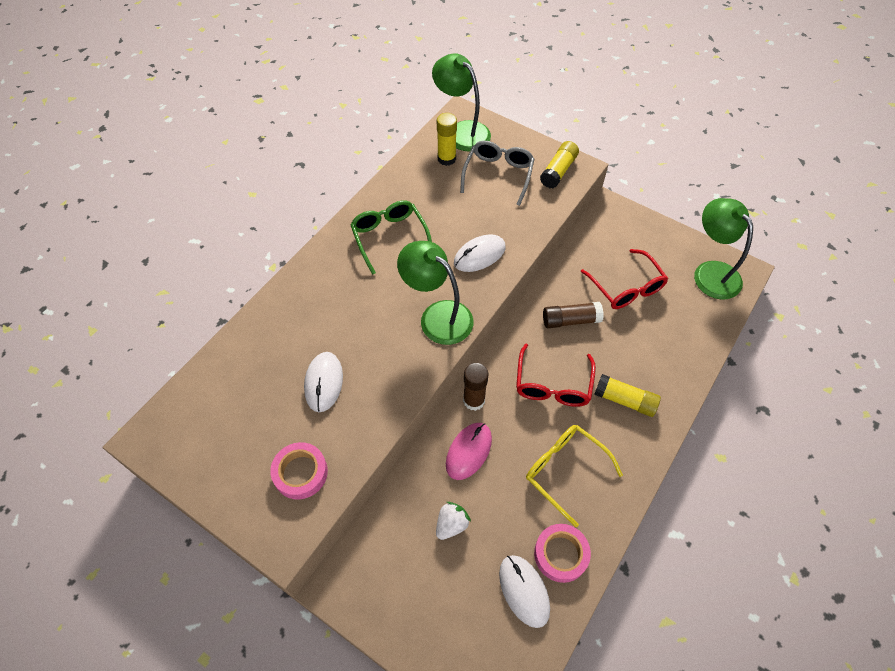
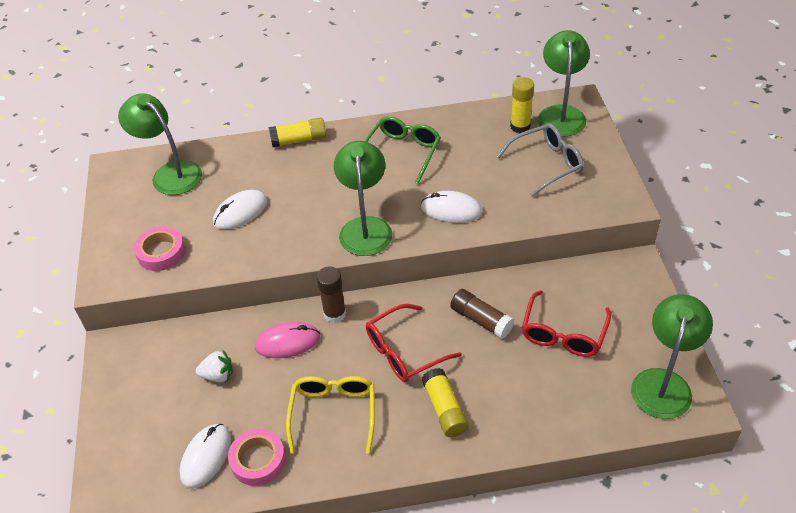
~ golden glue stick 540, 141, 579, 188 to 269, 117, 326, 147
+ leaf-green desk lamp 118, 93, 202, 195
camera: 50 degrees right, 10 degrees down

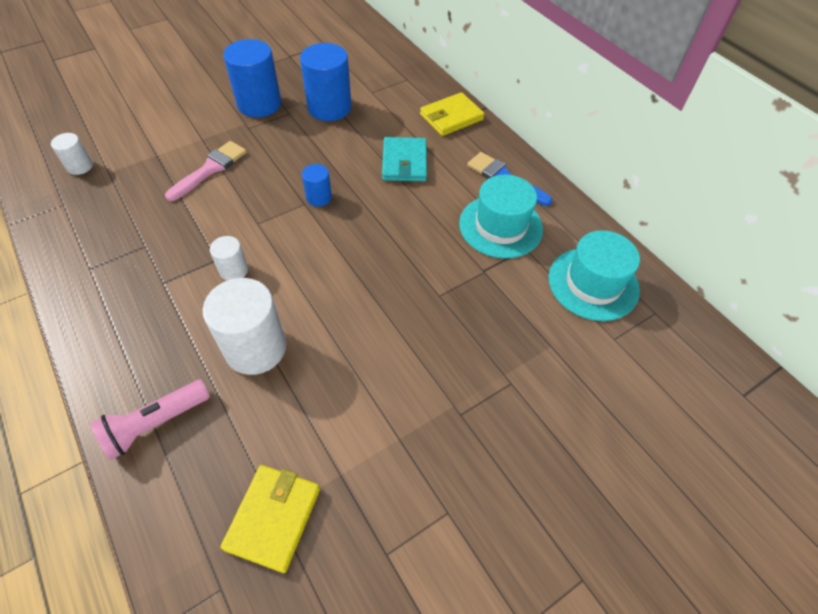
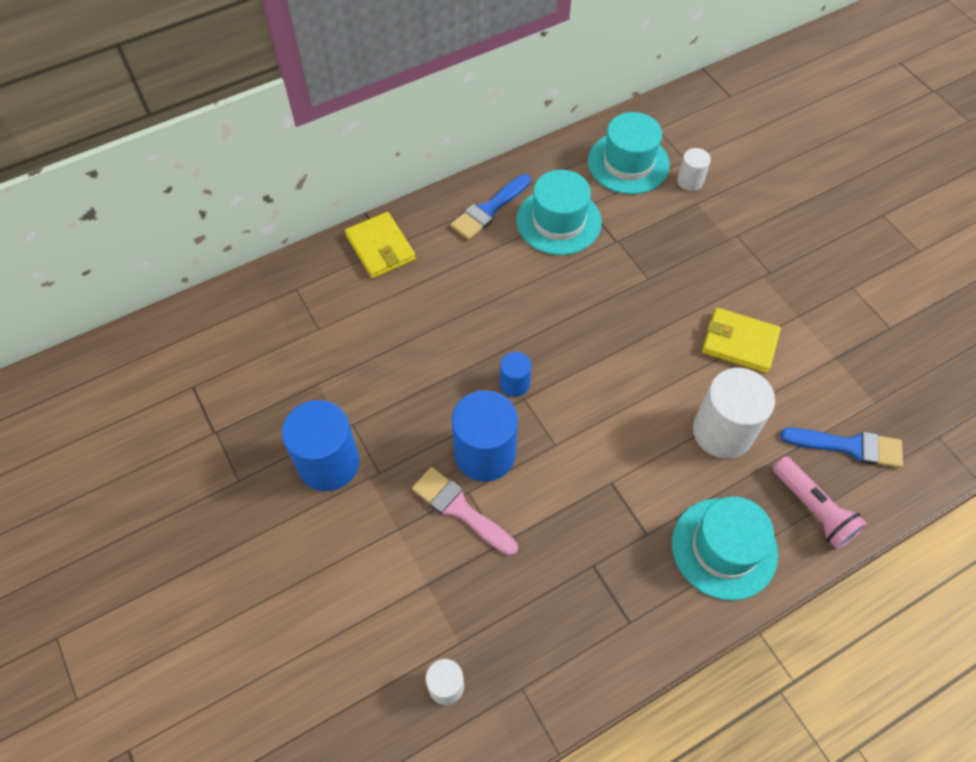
~ royal blue solid cylinder 300, 43, 352, 121 to 452, 390, 518, 482
- turquoise billfold 382, 137, 427, 181
~ snow-white solid cylinder 210, 236, 248, 281 to 677, 148, 711, 191
~ golden billfold 221, 465, 320, 573 to 702, 308, 781, 373
+ royal blue paint brush 780, 428, 903, 468
+ turquoise hat 672, 497, 778, 600
camera: 85 degrees left, 5 degrees up

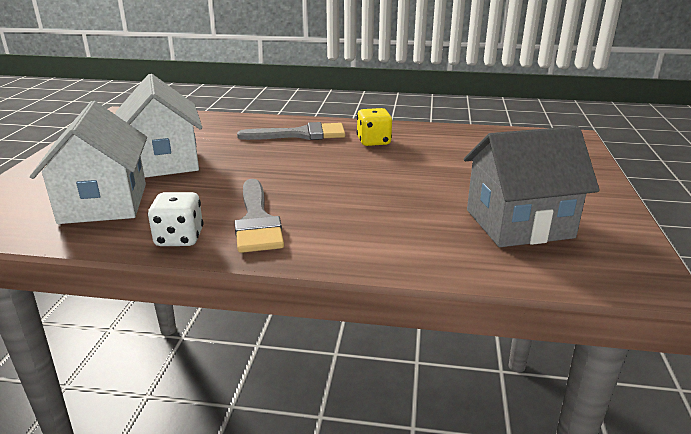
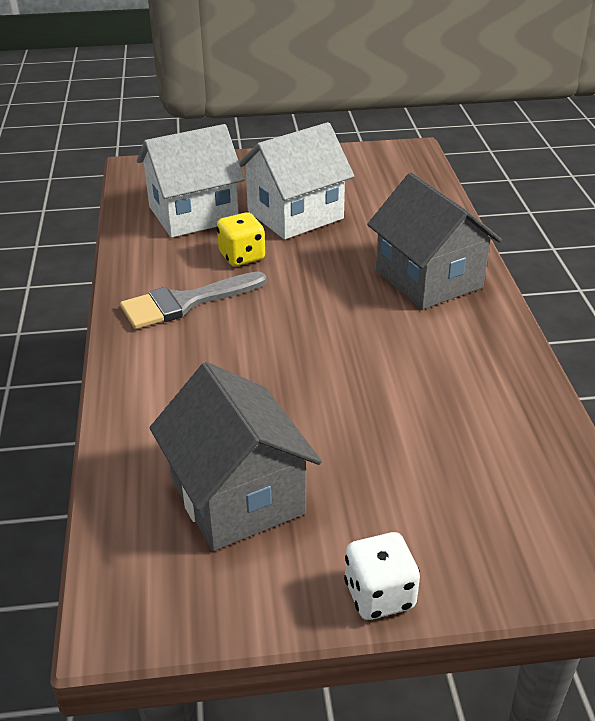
~ golden die 357, 108, 392, 146 to 217, 212, 265, 266
~ grey paint brush 237, 122, 346, 140 to grey house 367, 173, 502, 310
~ snow-white die 148, 192, 203, 246 to 344, 532, 420, 620
camera: 75 degrees right, 10 degrees up

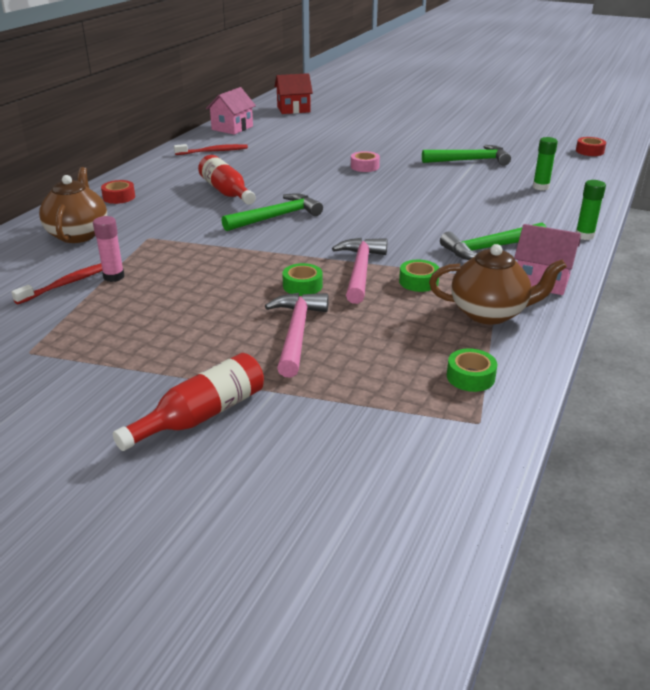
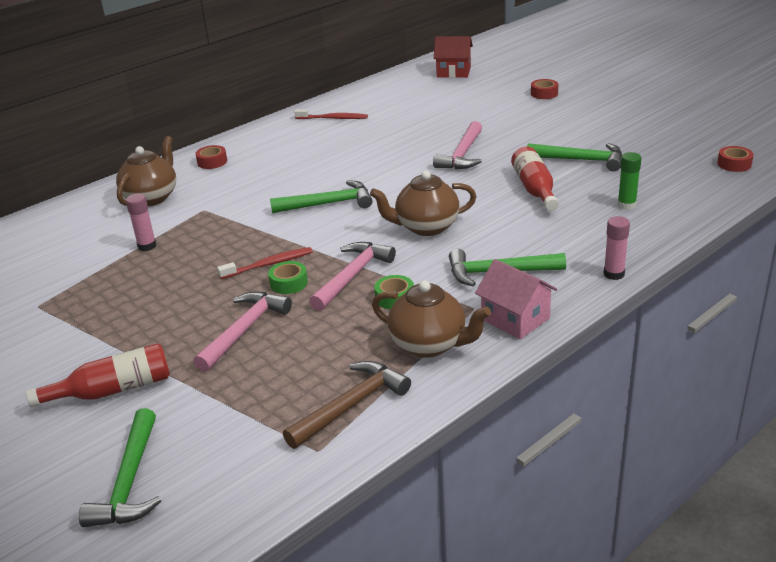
- pink house 206, 87, 256, 135
~ pink roll of tape 351, 151, 380, 172 to pink hammer 433, 121, 482, 170
~ red drink bottle 198, 155, 256, 205 to 511, 146, 559, 211
~ leaf-green glue stick 576, 180, 606, 240 to pink glue stick 603, 216, 630, 280
~ red toothbrush 11, 263, 103, 304 to 217, 247, 313, 279
~ leaf-green roll of tape 447, 349, 497, 392 to russet hammer 283, 361, 411, 449
+ red roll of tape 531, 79, 558, 99
+ russet china teapot 370, 171, 476, 236
+ leaf-green hammer 79, 408, 161, 527
camera: 25 degrees right, 0 degrees up

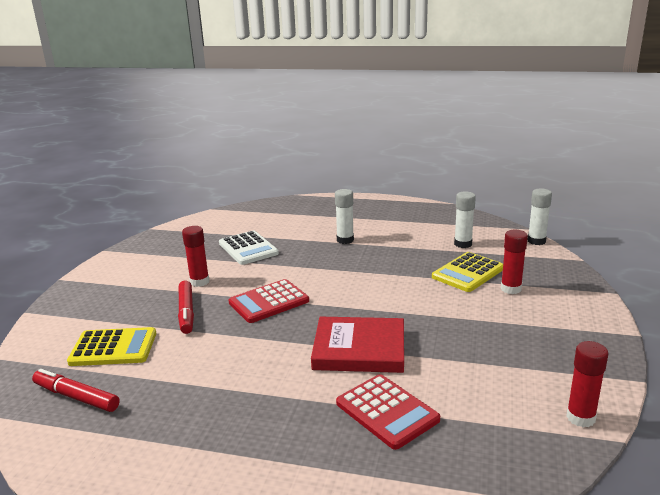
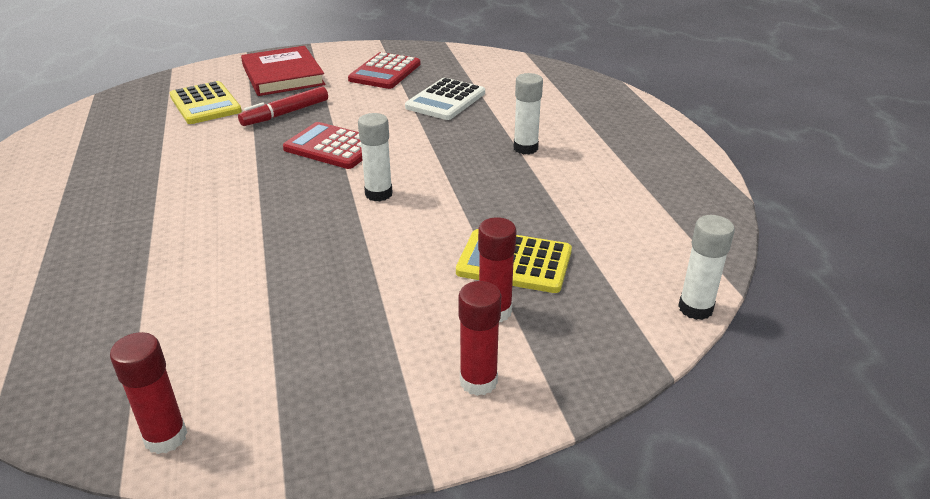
~ snow-white glue stick 454, 191, 476, 248 to 358, 113, 393, 201
~ red glue stick 182, 226, 210, 287 to 458, 281, 501, 396
~ red hardback 311, 317, 404, 373 to 241, 46, 325, 96
- red felt pen 32, 369, 119, 412
~ red calculator 336, 374, 440, 450 to 348, 52, 421, 89
camera: 60 degrees right, 10 degrees up

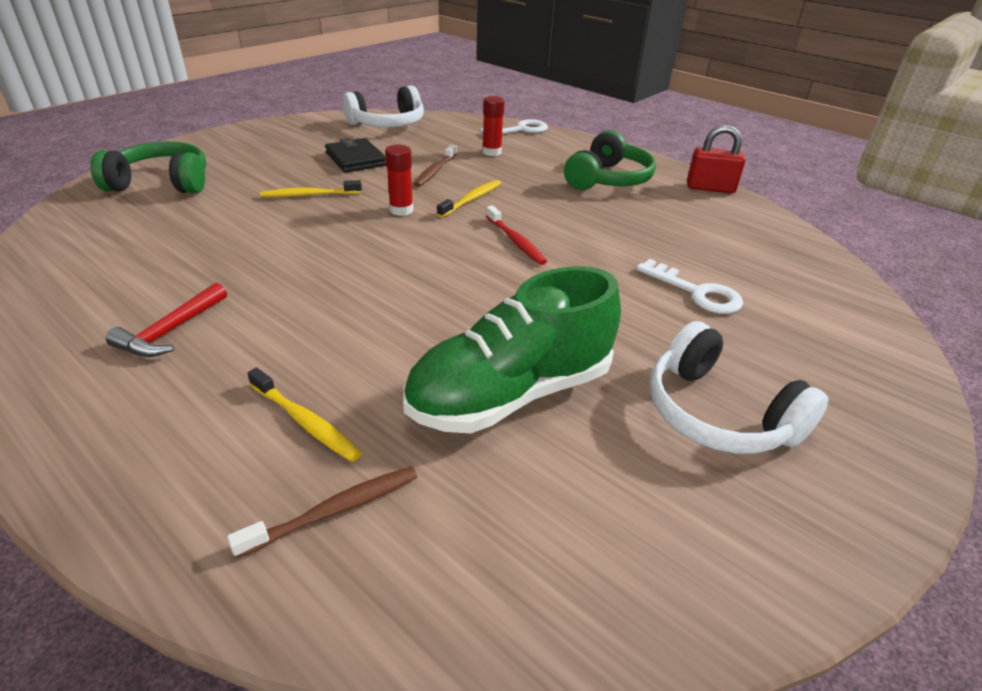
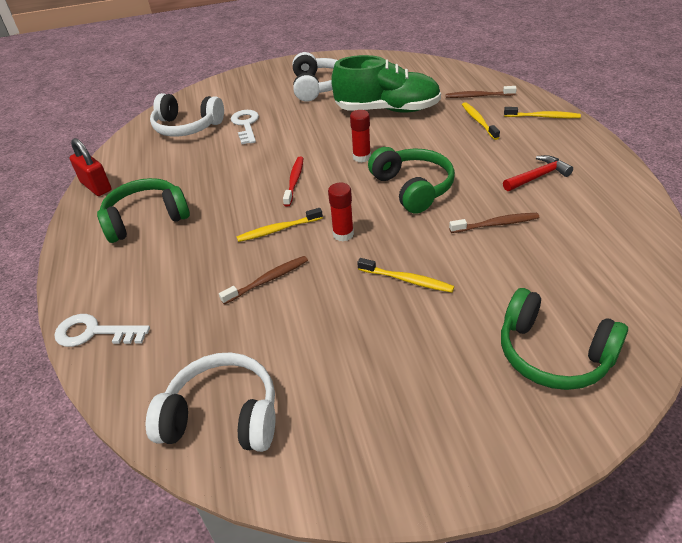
~ red glue stick 482, 96, 505, 156 to 350, 110, 371, 163
- black billfold 325, 138, 386, 173
+ snow-white headset 150, 93, 224, 137
+ golden toothbrush 504, 107, 581, 118
+ leaf-green headset 368, 147, 455, 214
+ russet toothbrush 449, 213, 539, 233
camera: 140 degrees left, 5 degrees up

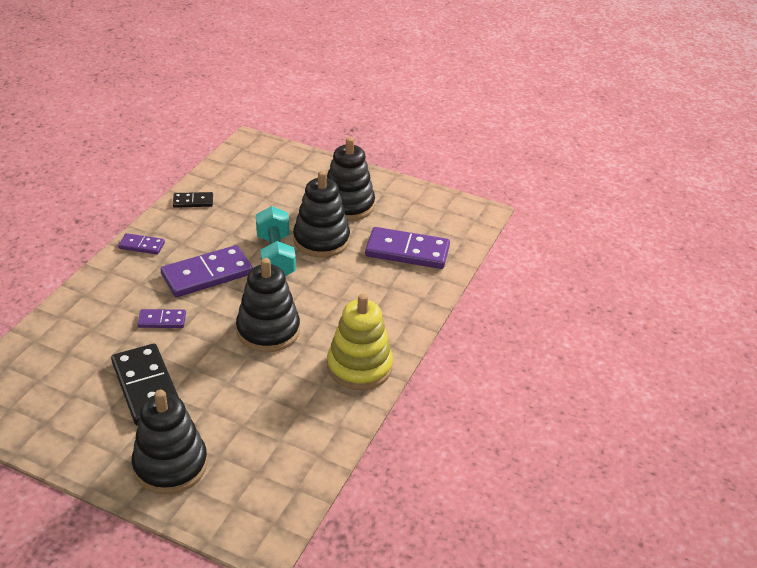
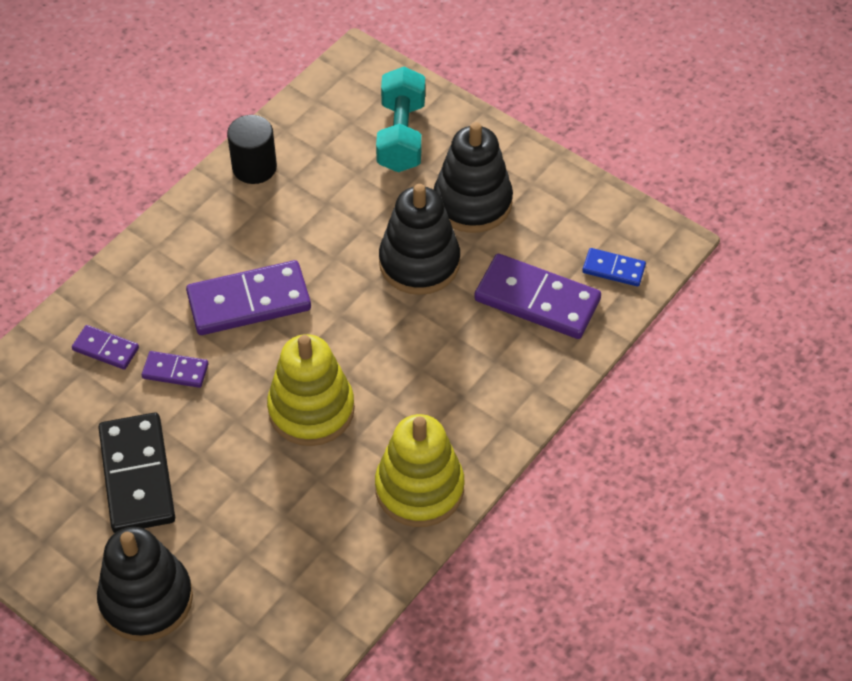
~ black domino piece 173, 192, 213, 208 to black solid cylinder 227, 115, 277, 184
~ turquoise free weight 256, 206, 296, 276 to 376, 67, 425, 172
~ violet domino piece 118, 233, 165, 255 to 72, 325, 139, 370
~ black ring stacker 236, 258, 300, 352 to golden ring stacker 267, 334, 355, 446
+ royal blue domino piece 582, 248, 646, 287
camera: 15 degrees right, 15 degrees up

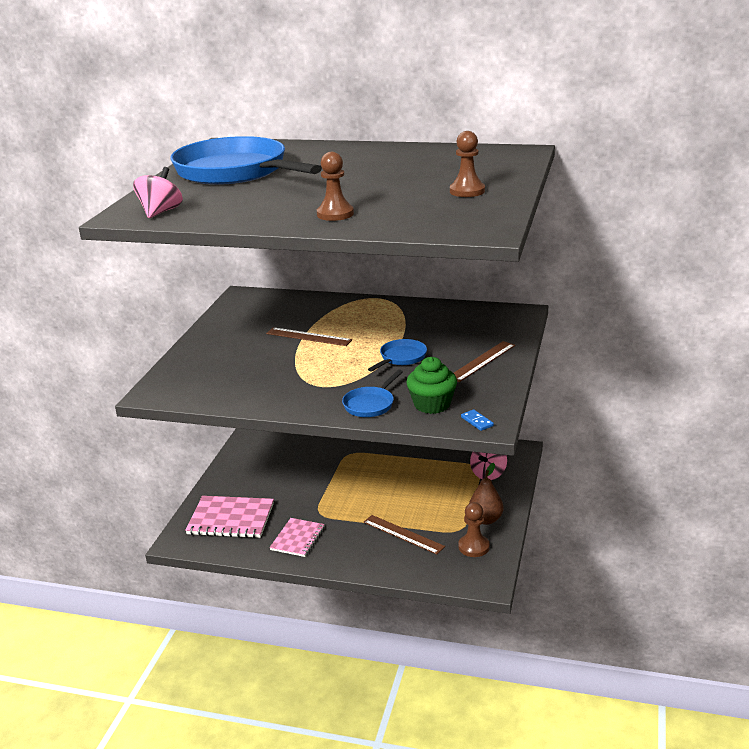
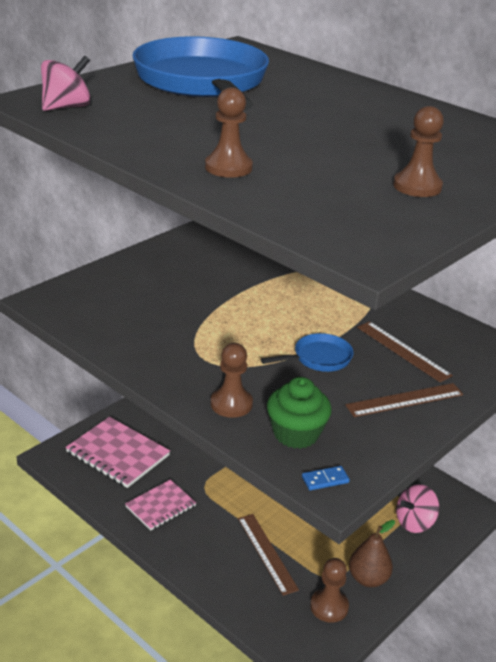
~ russet measuring stick 266, 327, 352, 346 to 357, 321, 453, 382
~ royal blue skillet 342, 369, 403, 417 to russet game pawn 211, 343, 253, 418
~ royal blue domino piece 461, 409, 494, 431 = 302, 466, 350, 490 75 degrees clockwise
camera: 25 degrees right, 5 degrees up

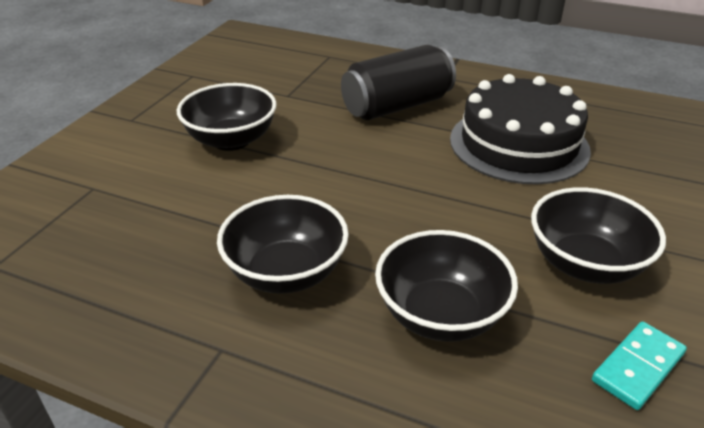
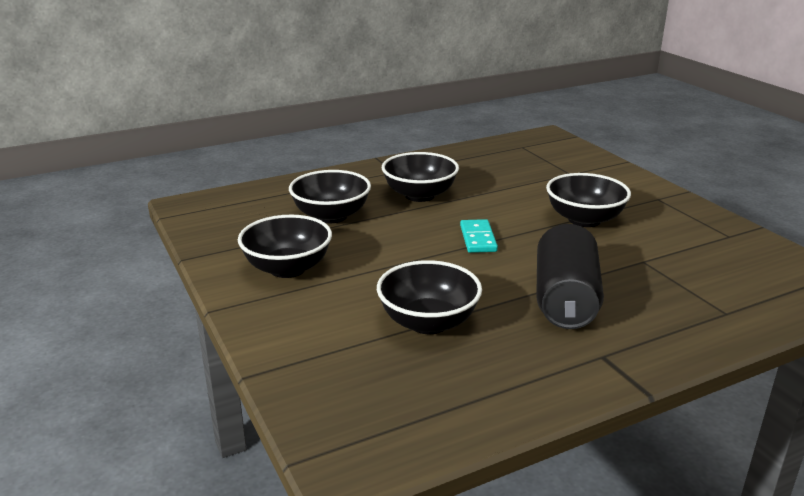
~ black gateau 450, 74, 591, 184 to black serving bowl 377, 260, 482, 334
~ turquoise domino piece 592, 321, 687, 410 to 460, 219, 498, 253
camera: 130 degrees right, 10 degrees down

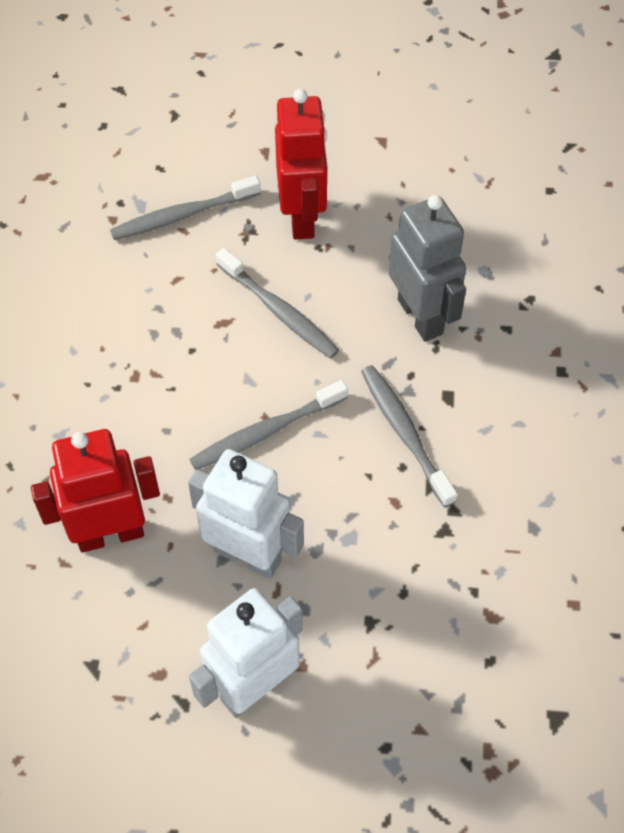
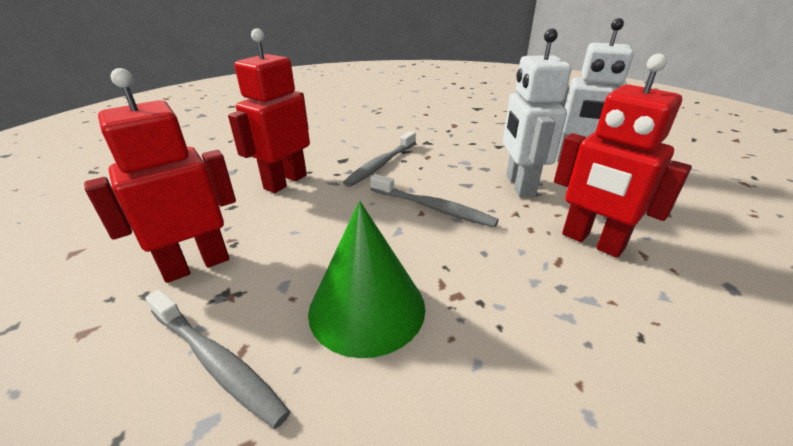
~ grey robot figure 388, 195, 466, 342 to red robot figure 228, 28, 310, 193
- grey toothbrush 216, 248, 339, 359
+ leaf-green cone shape 308, 201, 425, 358
camera: 120 degrees left, 25 degrees down

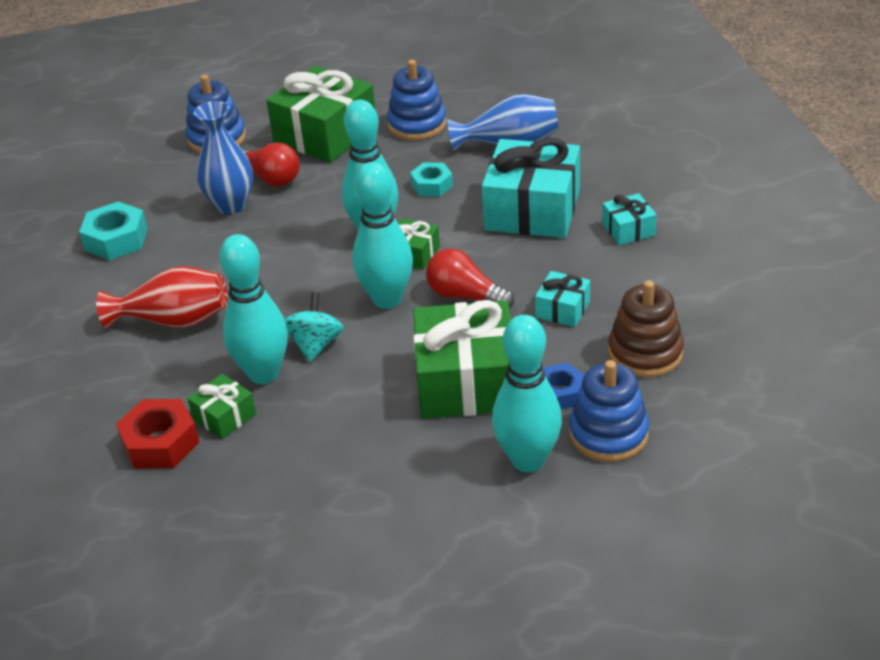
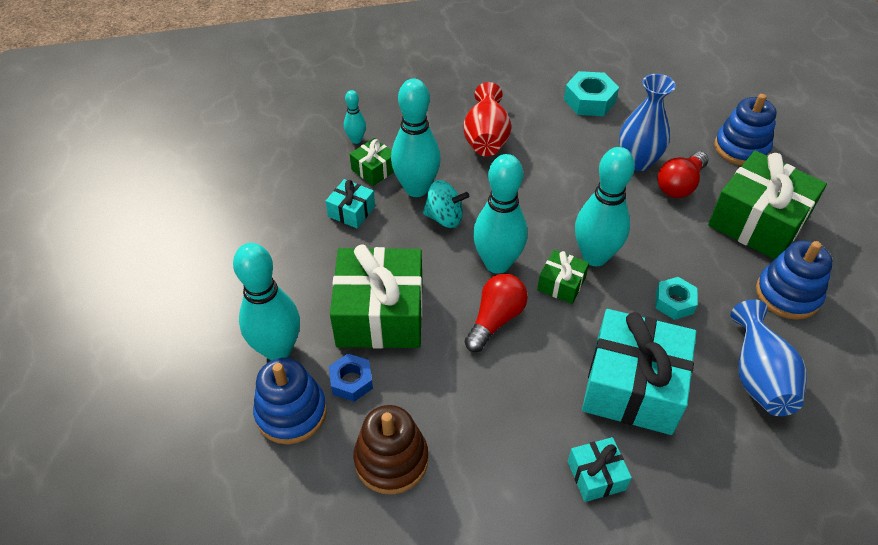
~ turquoise wrapped gift 535, 271, 590, 327 to 325, 179, 375, 228
~ red hex nut 116, 399, 200, 469 to turquoise tenpin 344, 90, 366, 144
camera: 90 degrees right, 10 degrees up

